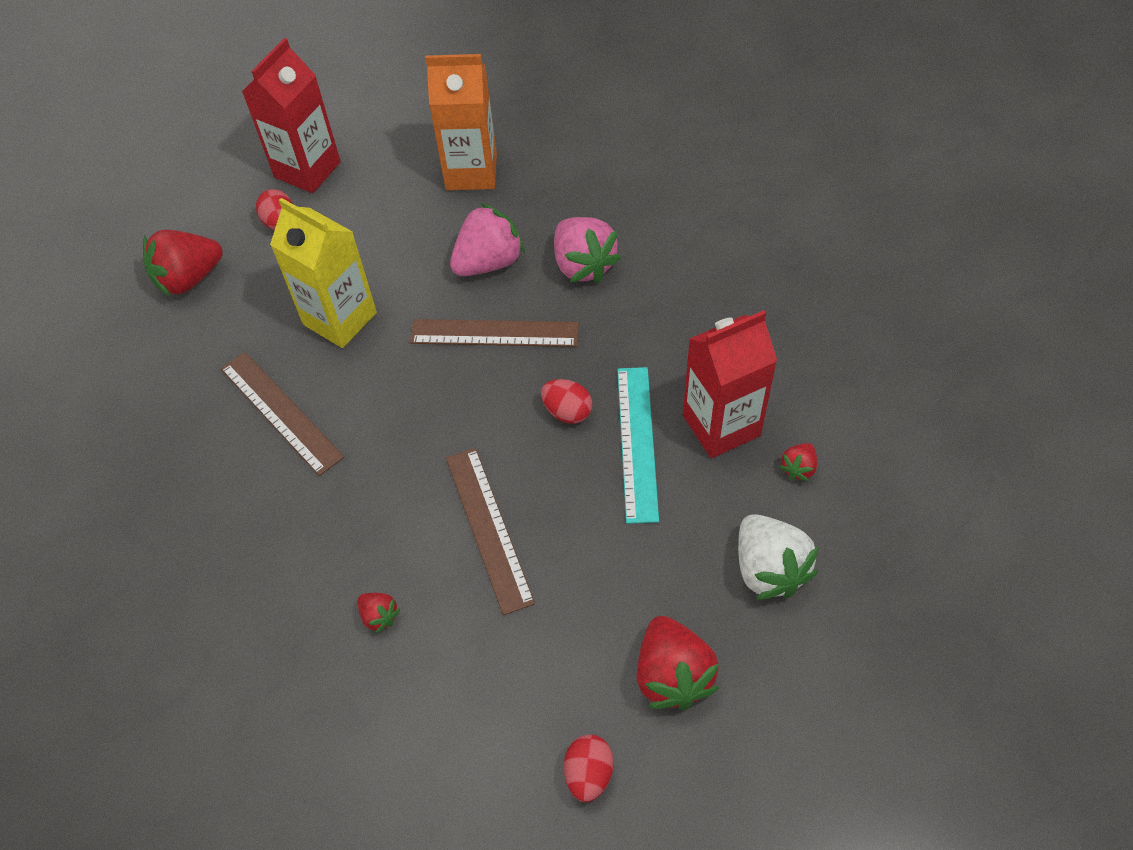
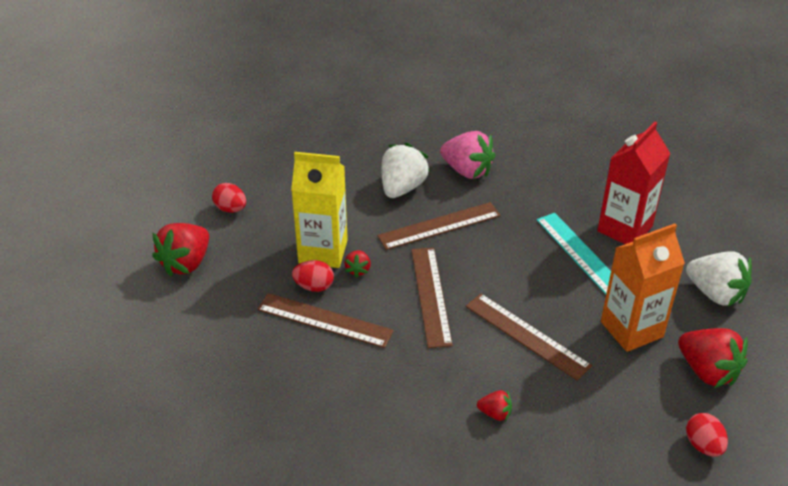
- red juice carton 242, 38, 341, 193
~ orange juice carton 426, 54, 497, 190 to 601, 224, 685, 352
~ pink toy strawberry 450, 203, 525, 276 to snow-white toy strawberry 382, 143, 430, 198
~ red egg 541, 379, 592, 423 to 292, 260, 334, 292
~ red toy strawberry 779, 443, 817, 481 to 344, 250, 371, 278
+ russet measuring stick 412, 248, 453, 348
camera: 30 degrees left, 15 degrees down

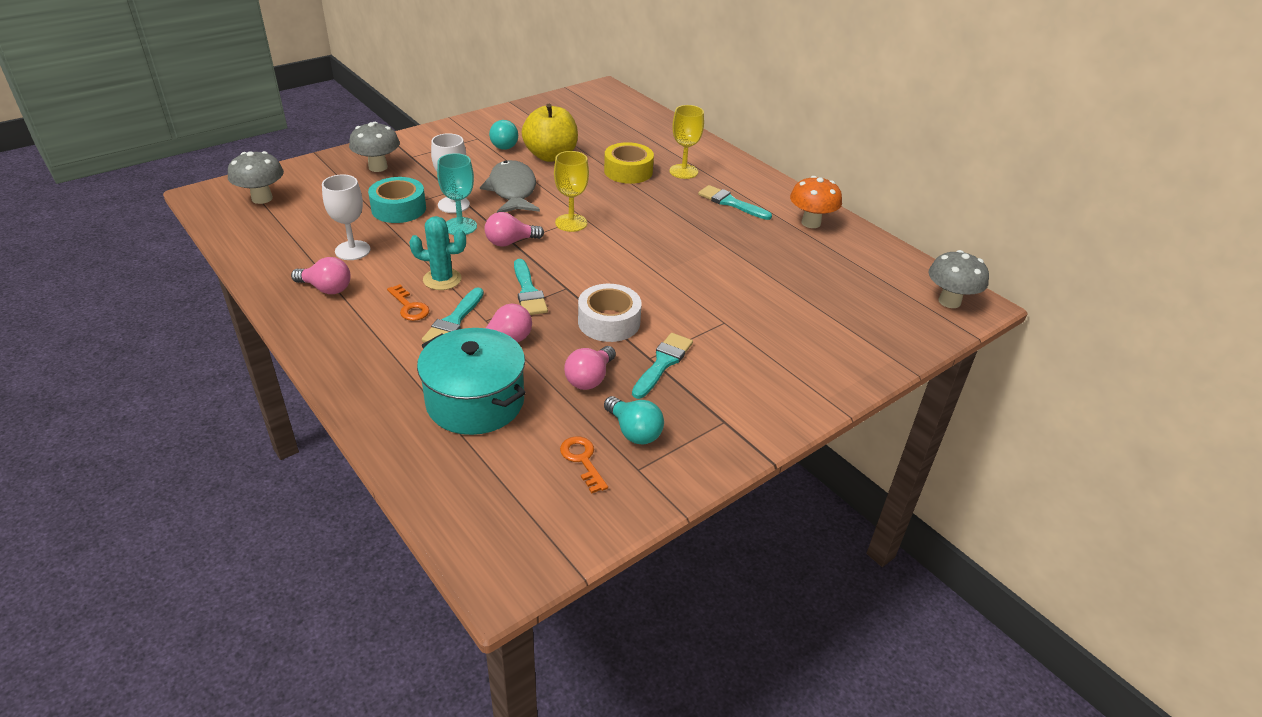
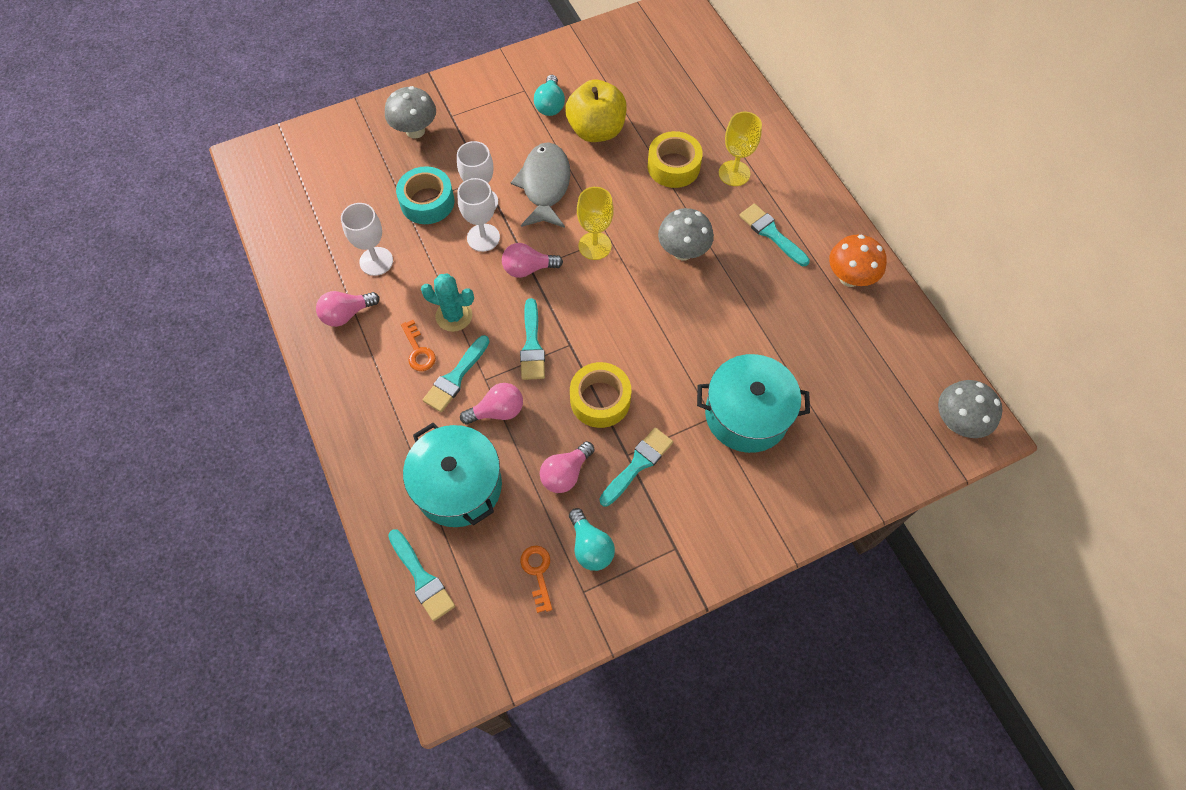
~ grey fungus 228, 151, 284, 204 to 658, 208, 714, 261
~ turquoise wine glass 437, 153, 477, 235 to snow-white wine glass 457, 178, 500, 252
~ pink lightbulb 291, 257, 351, 294 = 316, 291, 379, 327 120 degrees clockwise
~ snow-white roll of tape 578, 284, 642, 342 to golden roll of tape 570, 362, 631, 428
+ turquoise stockpot 697, 354, 810, 453
+ turquoise paint brush 388, 529, 455, 621
camera: 15 degrees right, 25 degrees up

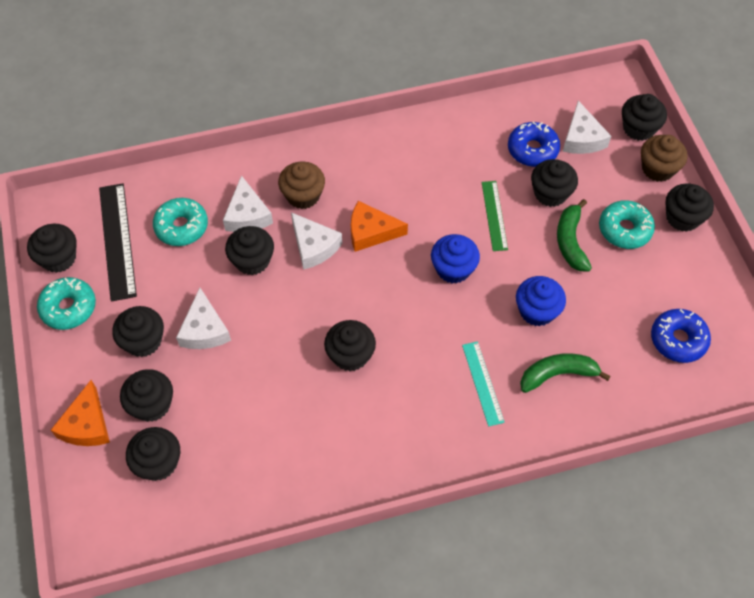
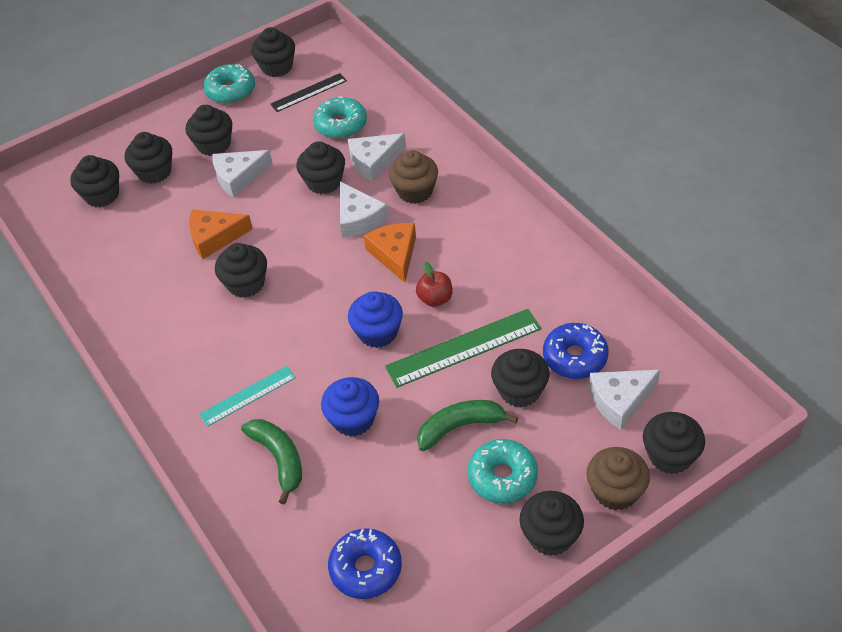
~ leaf-green measuring stick 481, 181, 508, 251 = 385, 309, 541, 388 x1.62
~ black measuring stick 99, 183, 137, 302 = 270, 73, 347, 112 x0.62
~ snow-white cheese 291, 212, 342, 270 = 340, 182, 389, 238 60 degrees counterclockwise
~ orange cheese 51, 380, 110, 446 to 189, 209, 253, 259
+ red apple 416, 262, 453, 307
camera: 75 degrees right, 10 degrees down

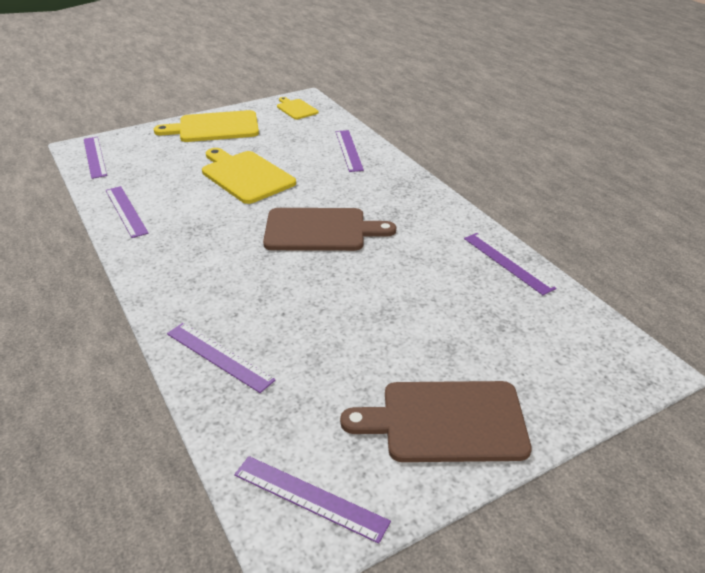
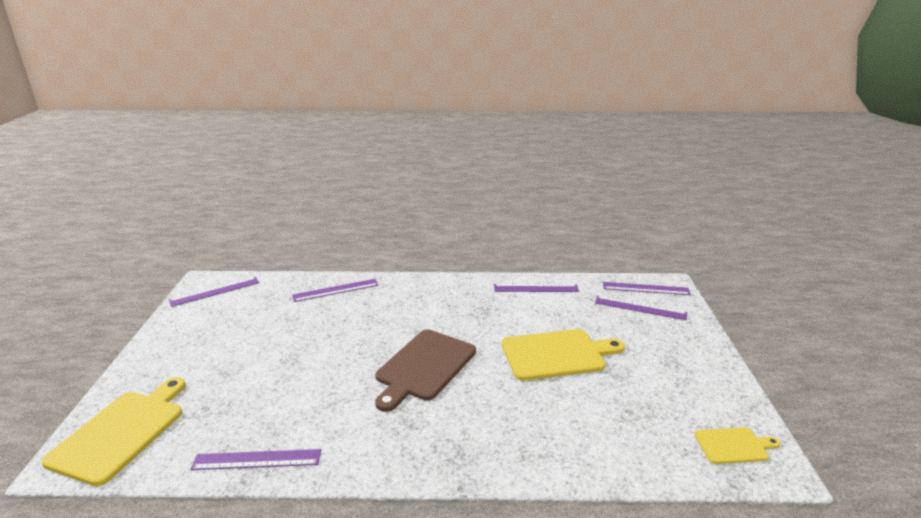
~ golden chopping board 154, 110, 259, 142 to 41, 377, 186, 486
~ violet measuring stick 336, 130, 364, 172 to 595, 296, 687, 320
- russet chopping board 340, 381, 532, 462
camera: 120 degrees right, 10 degrees down

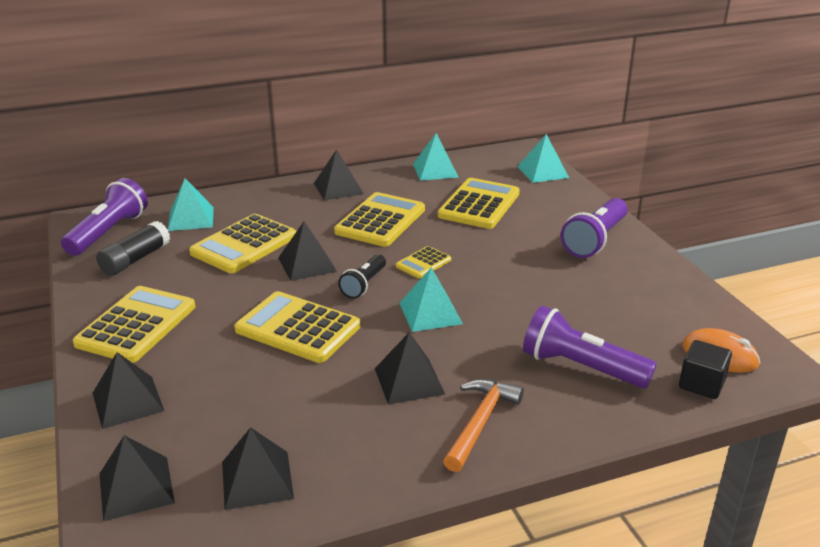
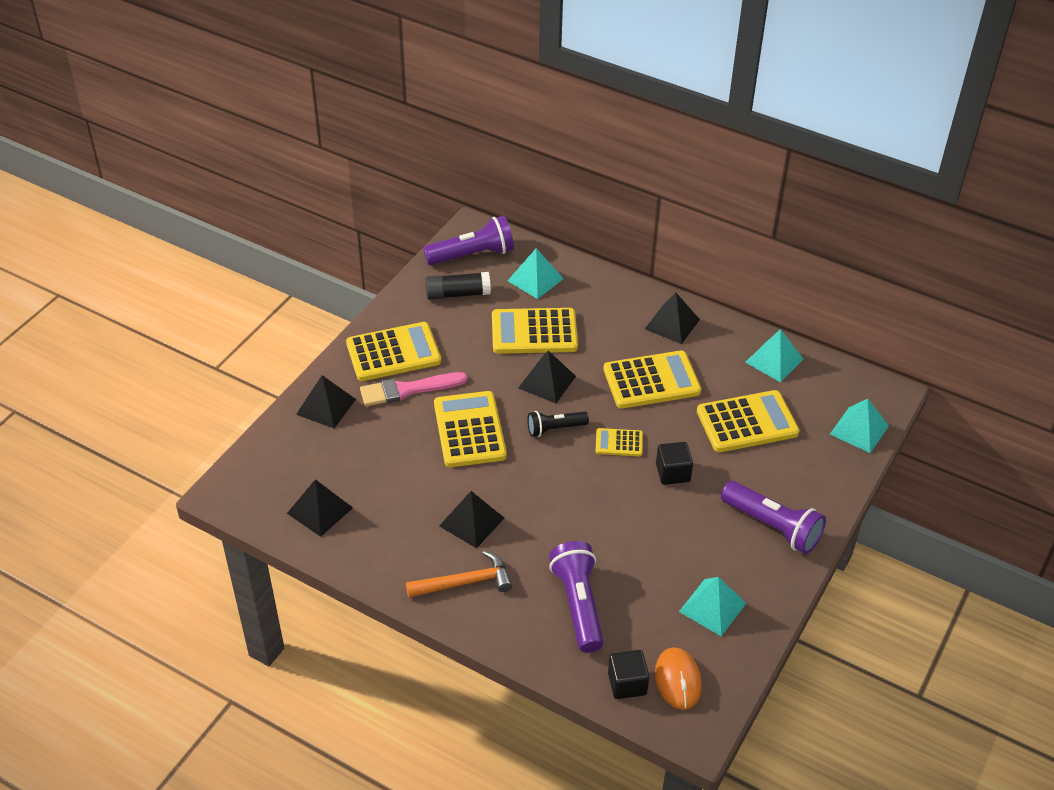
~ violet flashlight 561, 198, 628, 258 = 721, 481, 826, 554 135 degrees counterclockwise
~ turquoise pyramid 399, 267, 463, 332 to 679, 577, 746, 636
- black pyramid 99, 435, 175, 521
+ pink paint brush 360, 372, 467, 406
+ black solid cube 656, 442, 693, 485
camera: 50 degrees right, 15 degrees up

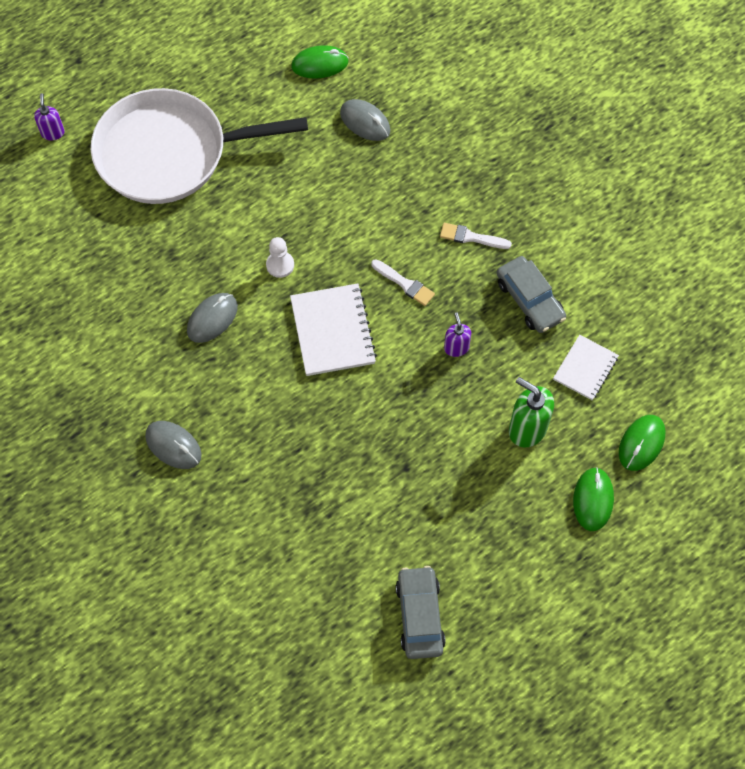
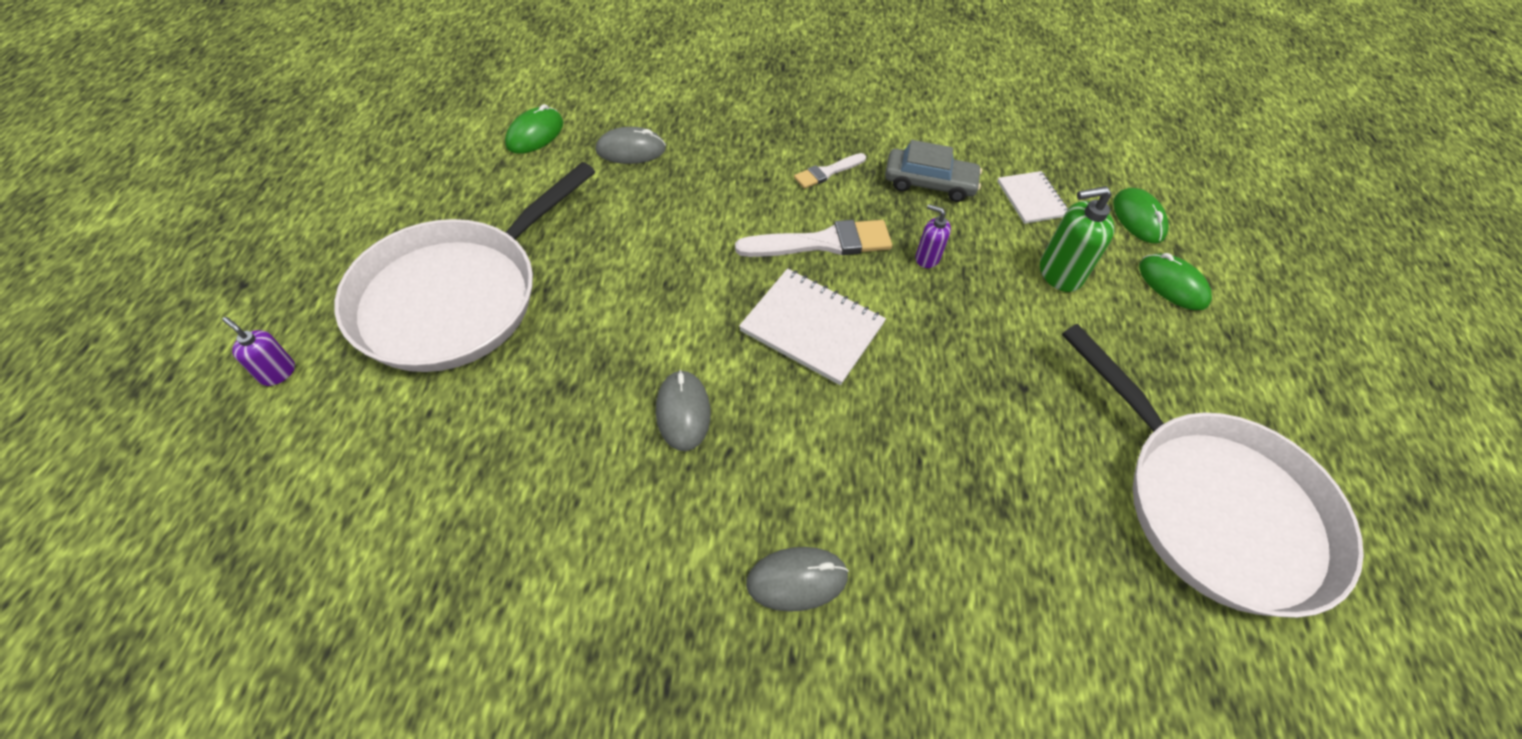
- snow-white game pawn 266, 237, 294, 278
~ snow-white paint brush 371, 259, 435, 306 = 735, 220, 892, 257 x1.76
~ grey toy car 396, 566, 446, 659 to snow-white skillet 1062, 324, 1364, 618
camera: 50 degrees left, 10 degrees down

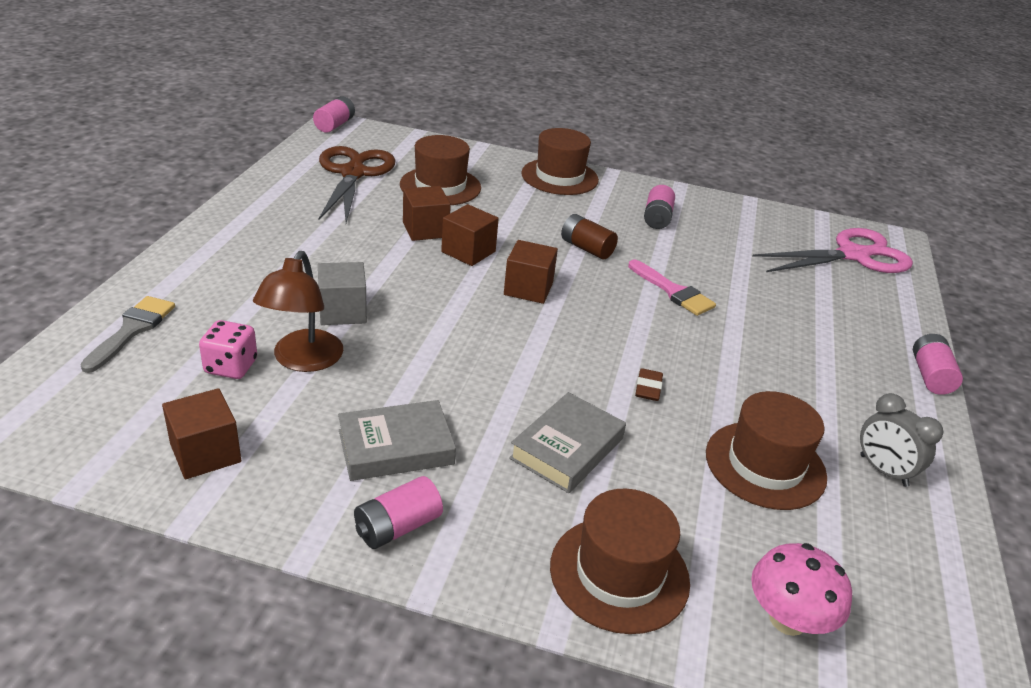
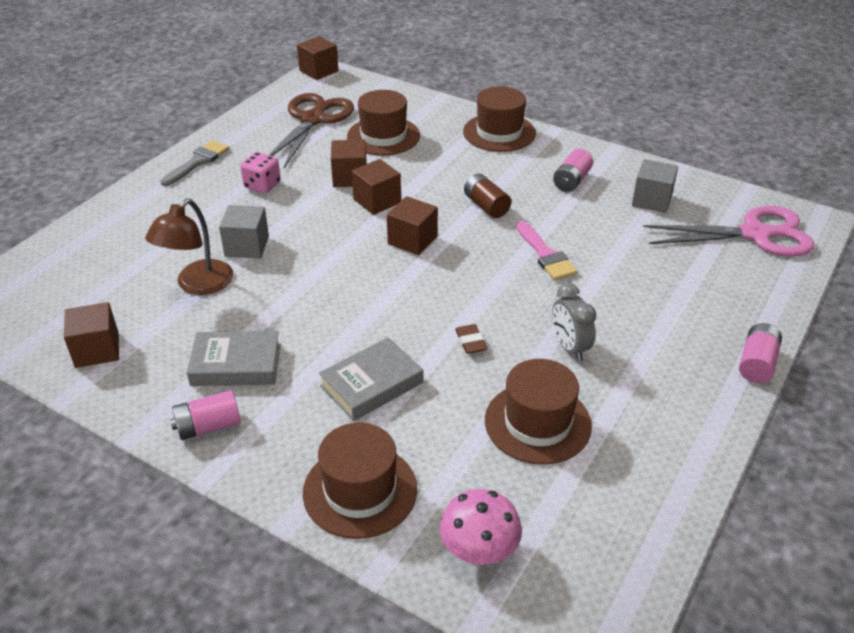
~ pink power cell 313, 96, 355, 133 to russet solid cube 297, 36, 338, 80
~ grey paint brush 80, 296, 175, 373 to 160, 140, 229, 186
~ pink die 199, 320, 257, 379 to 240, 152, 281, 193
~ russet eraser 635, 368, 663, 401 = 455, 324, 487, 354 45 degrees counterclockwise
~ grey bedside clock 860, 393, 943, 487 to 552, 283, 596, 361
+ grey solid cube 632, 159, 678, 213
camera: 20 degrees right, 5 degrees up

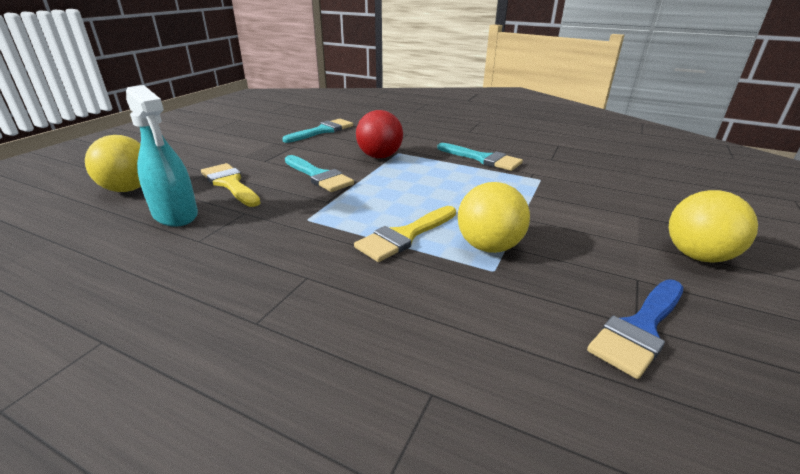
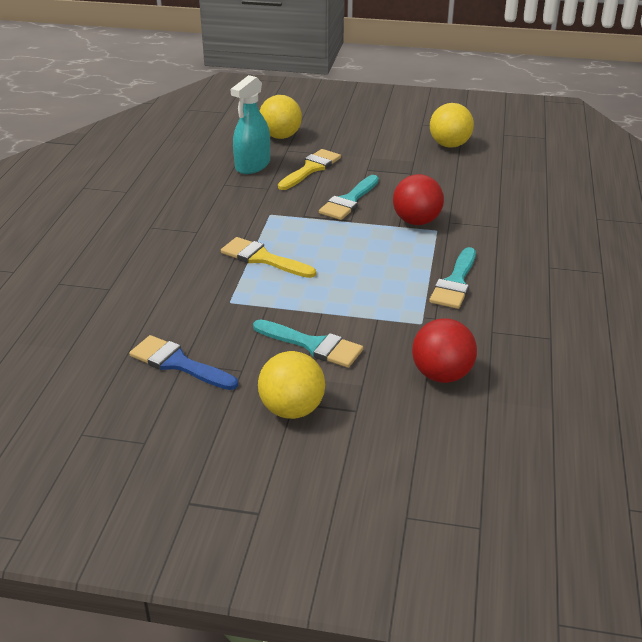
~ turquoise paint brush 282, 119, 353, 143 to 253, 320, 363, 368
~ golden sphere 458, 182, 530, 253 to 430, 103, 474, 148
+ red sphere 412, 318, 477, 383
camera: 75 degrees right, 5 degrees up

